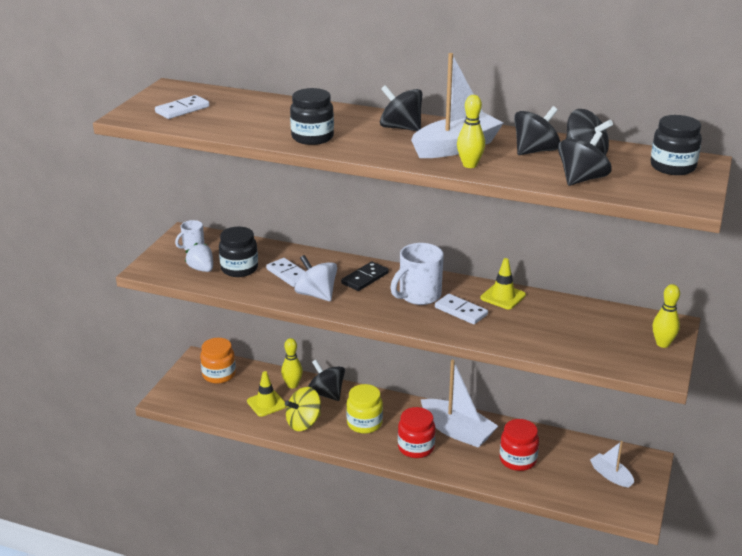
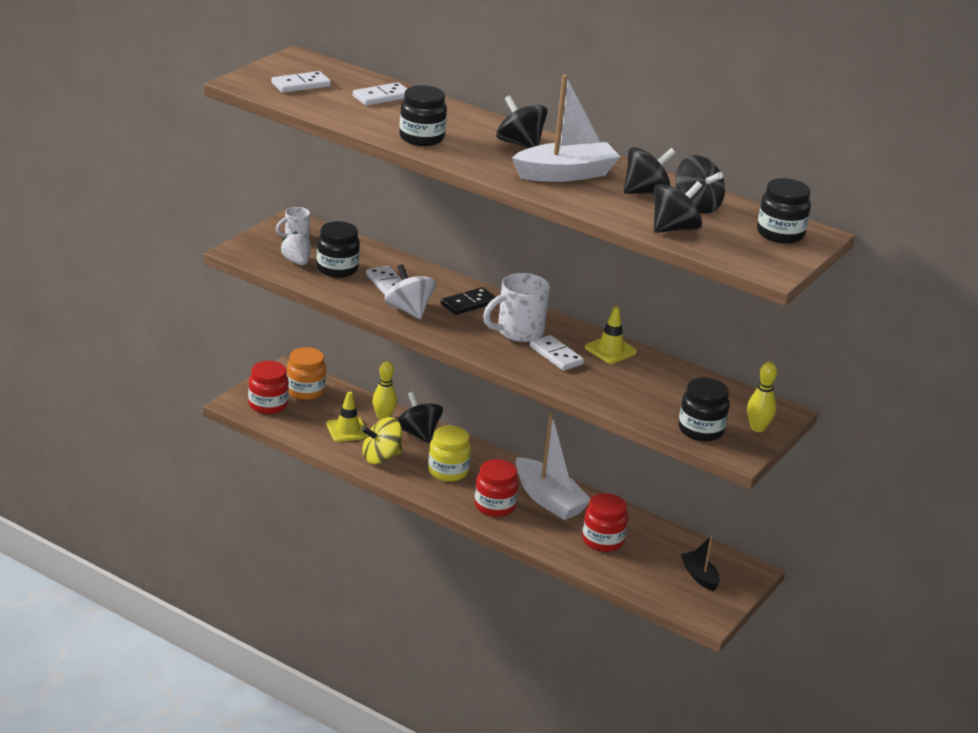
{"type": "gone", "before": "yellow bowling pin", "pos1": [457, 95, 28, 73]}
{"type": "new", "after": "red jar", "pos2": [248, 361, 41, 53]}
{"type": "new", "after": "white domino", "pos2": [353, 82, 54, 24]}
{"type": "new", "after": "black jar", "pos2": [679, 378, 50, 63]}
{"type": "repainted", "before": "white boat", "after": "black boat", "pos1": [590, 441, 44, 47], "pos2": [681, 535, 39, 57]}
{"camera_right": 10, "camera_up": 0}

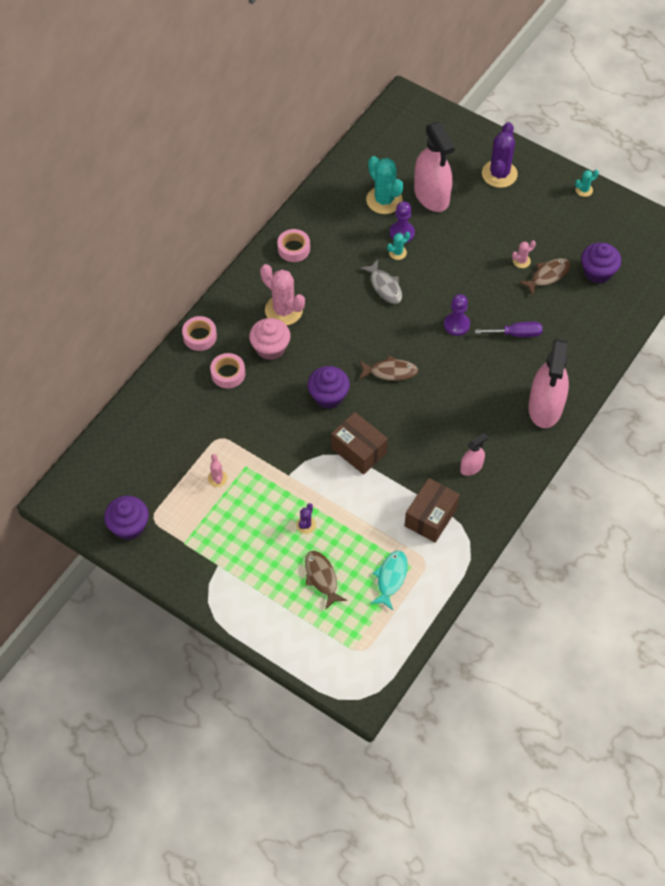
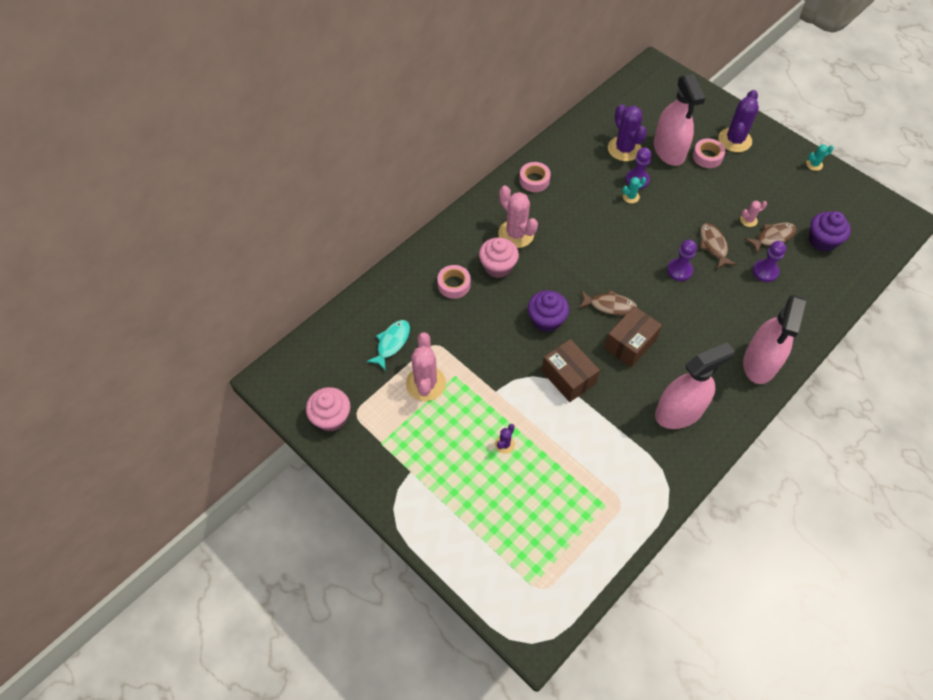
{"type": "gone", "before": "grey fish", "pos1": [360, 260, 42, 44]}
{"type": "gone", "before": "purple screwdriver", "pos1": [475, 322, 68, 15]}
{"type": "new", "after": "purple pawn", "pos2": [753, 241, 33, 41]}
{"type": "shifted", "before": "pink tape", "pos1": [182, 316, 35, 35], "pos2": [693, 139, 32, 29]}
{"type": "shifted", "before": "brown fish", "pos1": [305, 551, 42, 58], "pos2": [700, 223, 36, 46]}
{"type": "shifted", "before": "turquoise fish", "pos1": [370, 551, 38, 59], "pos2": [366, 320, 44, 51]}
{"type": "shifted", "before": "brown box", "pos1": [405, 478, 55, 65], "pos2": [604, 306, 58, 62]}
{"type": "repainted", "before": "purple cupcake", "after": "pink cupcake", "pos1": [104, 496, 45, 44], "pos2": [306, 387, 44, 45]}
{"type": "repainted", "before": "turquoise cactus", "after": "purple cactus", "pos1": [366, 156, 37, 58], "pos2": [608, 104, 39, 57]}
{"type": "scaled", "before": "pink cactus", "pos1": [208, 454, 19, 33], "pos2": [406, 332, 40, 69], "scale": 2.07}
{"type": "scaled", "before": "pink spray bottle", "pos1": [460, 433, 28, 43], "pos2": [655, 342, 80, 87], "scale": 2.08}
{"camera_right": 10, "camera_up": 0}

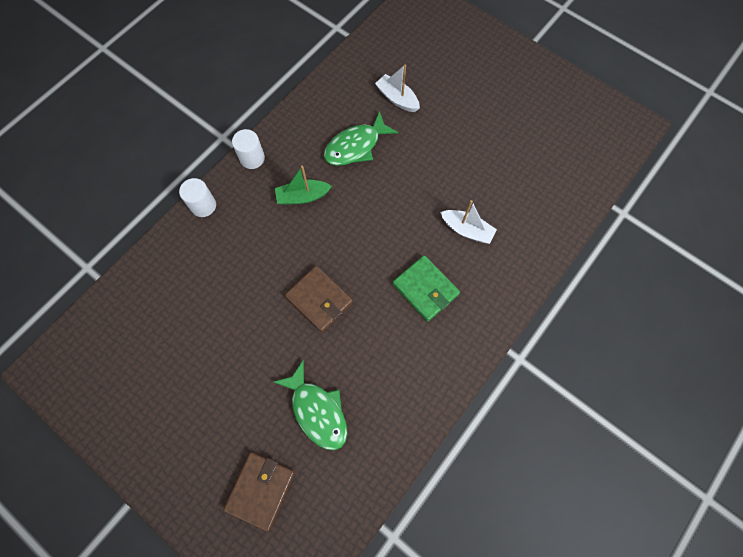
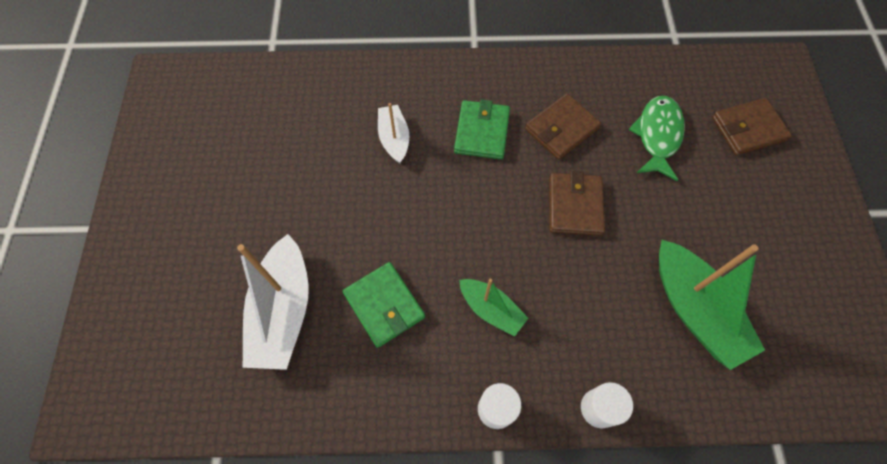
{"type": "new", "after": "brown wallet", "pos2": [525, 94, 76, 66]}
{"type": "new", "after": "green boat", "pos2": [659, 240, 106, 130]}
{"type": "swapped", "before": "green fish", "after": "green wallet", "pos1": [324, 111, 74, 55], "pos2": [343, 262, 82, 86]}
{"type": "scaled", "before": "white boat", "pos1": [375, 65, 45, 47], "pos2": [237, 234, 72, 136], "scale": 1.75}
{"camera_right": -130, "camera_up": -5}

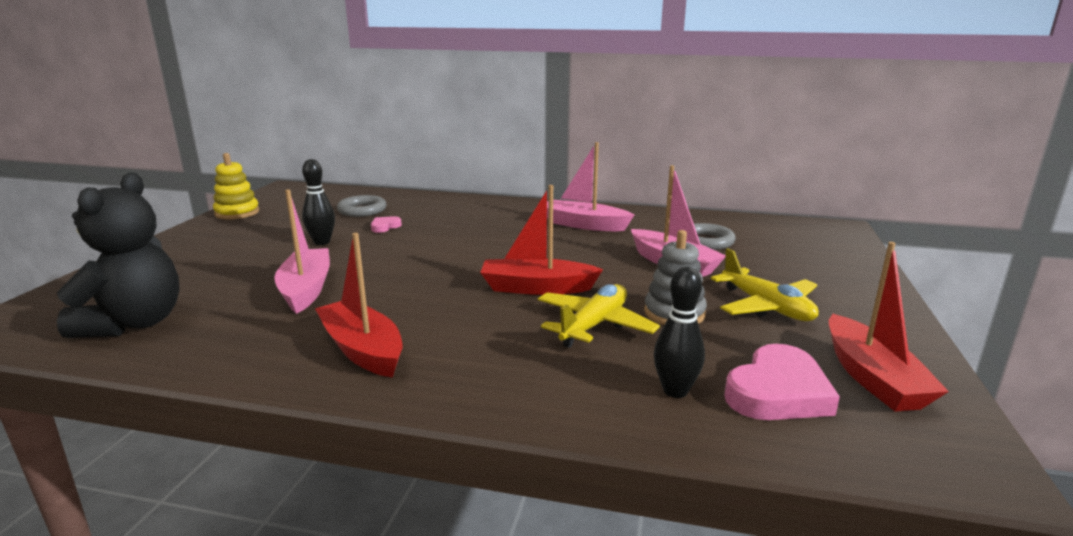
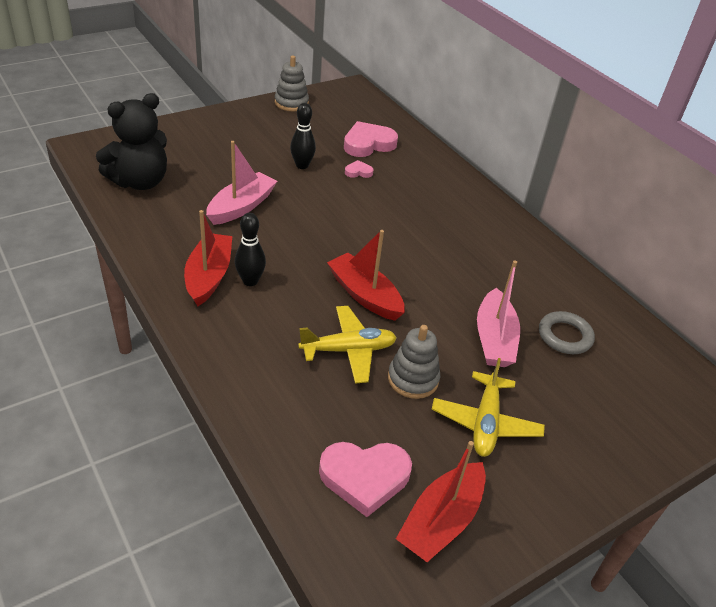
{"type": "gone", "before": "pink boat", "pos1": [547, 142, 87, 89]}
{"type": "shifted", "before": "black bowling pin", "pos1": [654, 267, 51, 131], "pos2": [235, 213, 31, 73]}
{"type": "swapped", "before": "grey ring", "after": "pink heart", "pos1": [337, 195, 49, 22], "pos2": [344, 121, 54, 36]}
{"type": "repainted", "before": "yellow stacking toy", "after": "grey stacking toy", "pos1": [213, 153, 46, 66], "pos2": [275, 55, 34, 56]}
{"camera_right": 40, "camera_up": 20}

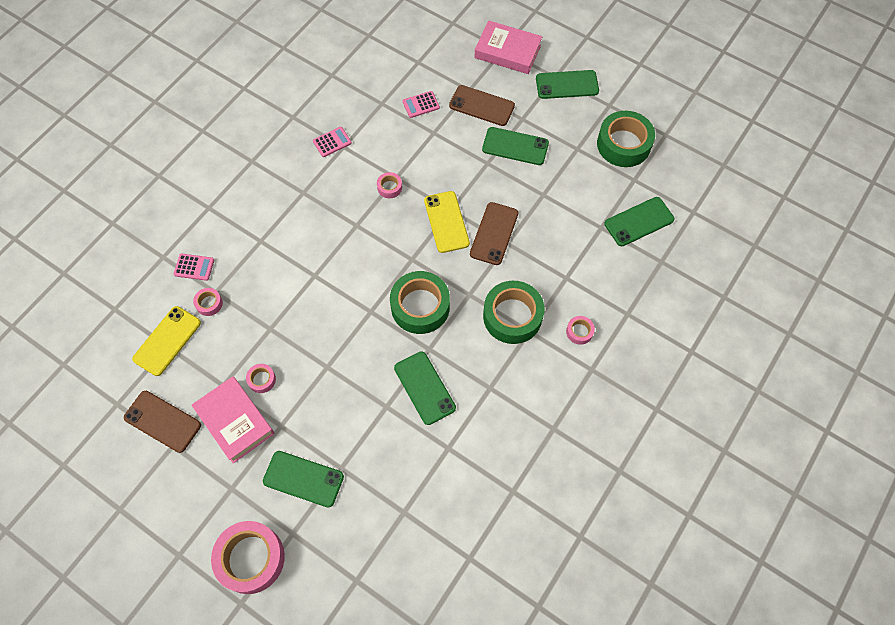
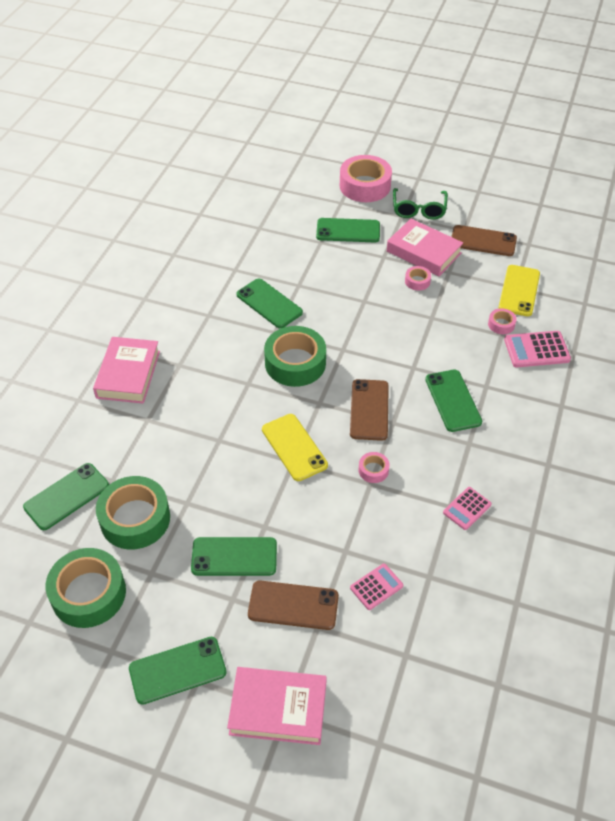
{"type": "new", "after": "green glasses", "pos2": [393, 188, 55, 32]}
{"type": "new", "after": "green phone", "pos2": [425, 370, 57, 62]}
{"type": "shifted", "before": "brown phone", "pos1": [470, 202, 48, 63], "pos2": [350, 379, 39, 62]}
{"type": "shifted", "before": "green tape", "pos1": [483, 281, 61, 63], "pos2": [96, 476, 74, 73]}
{"type": "swapped", "before": "pink tape", "after": "pink book", "pos1": [566, 316, 29, 29], "pos2": [93, 337, 67, 67]}
{"type": "scaled", "before": "pink calculator", "pos1": [174, 254, 40, 27], "pos2": [504, 331, 67, 36], "scale": 1.56}
{"camera_right": 165, "camera_up": -15}

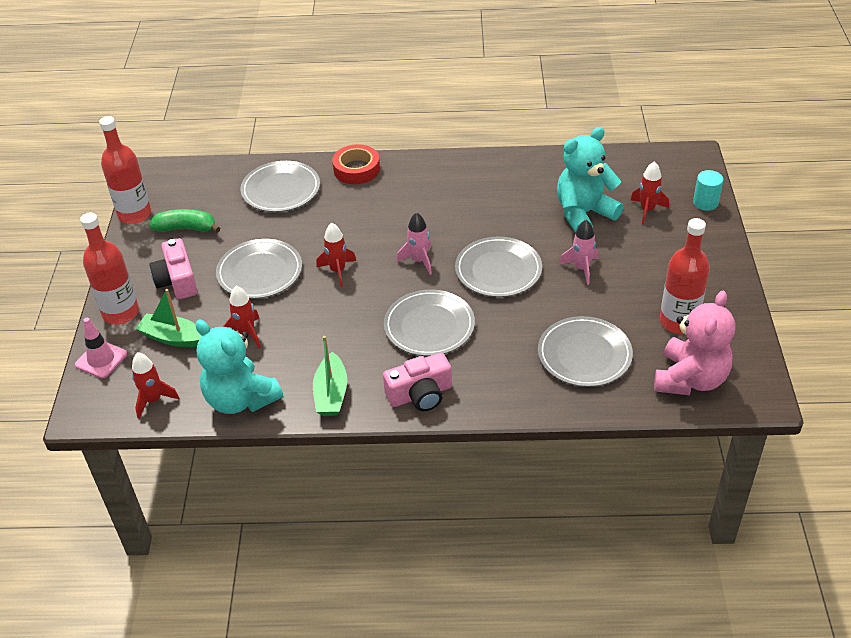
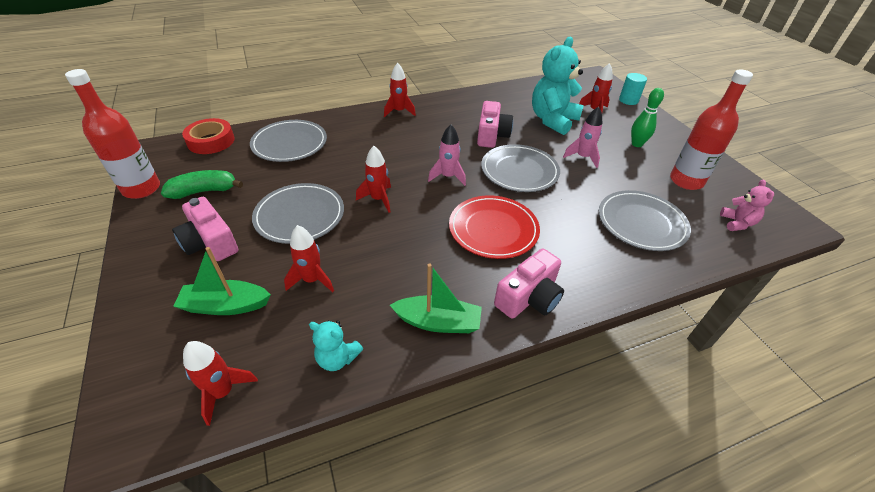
{"type": "gone", "before": "pink traffic cone", "pos1": [75, 318, 52, 60]}
{"type": "gone", "before": "red bottle", "pos1": [80, 213, 59, 112]}
{"type": "new", "after": "red rocket", "pos2": [384, 63, 32, 54]}
{"type": "new", "after": "pink camera", "pos2": [477, 101, 36, 47]}
{"type": "new", "after": "green bowling pin", "pos2": [631, 88, 33, 59]}
{"type": "shifted", "before": "red tape", "pos1": [332, 144, 48, 40], "pos2": [182, 118, 53, 36]}
{"type": "repainted", "before": "grey plate", "after": "red plate", "pos1": [384, 290, 91, 66], "pos2": [449, 196, 91, 63]}
{"type": "rotated", "before": "green boat", "pos1": [313, 336, 34, 80], "pos2": [390, 264, 92, 69], "turn": -60}
{"type": "scaled", "before": "turquoise teddy bear", "pos1": [196, 320, 87, 94], "pos2": [309, 320, 54, 51], "scale": 0.49}
{"type": "scaled", "before": "pink teddy bear", "pos1": [654, 290, 81, 105], "pos2": [720, 180, 54, 51], "scale": 0.49}
{"camera_right": -25, "camera_up": 0}

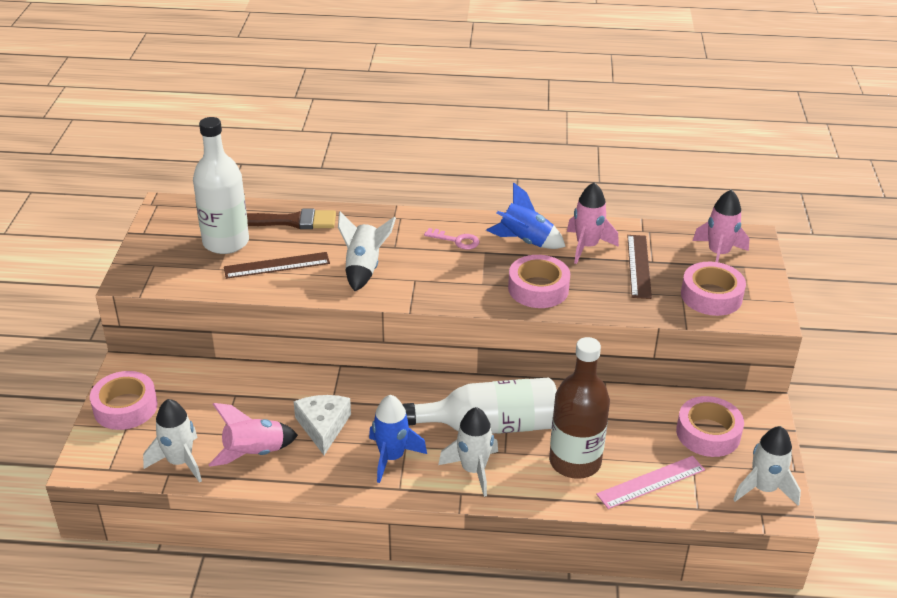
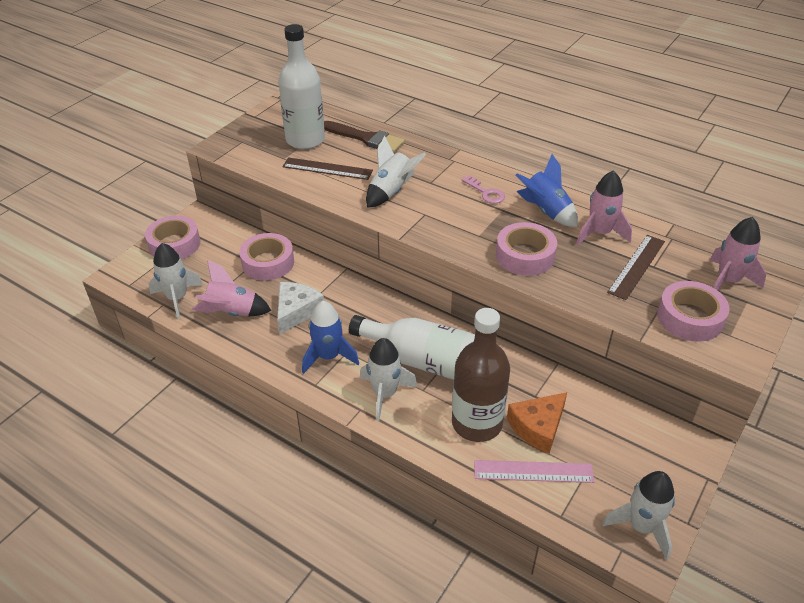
{"type": "new", "after": "orange cheese", "pos2": [507, 392, 60, 62]}
{"type": "shifted", "before": "pink tape", "pos1": [676, 396, 68, 61], "pos2": [239, 233, 55, 48]}
{"camera_right": 30, "camera_up": 5}

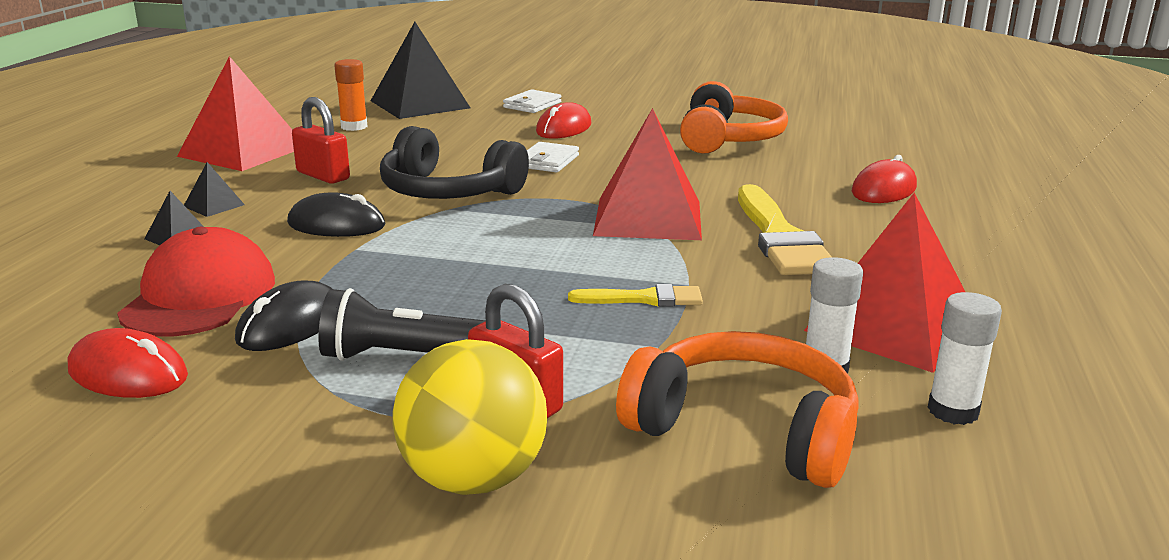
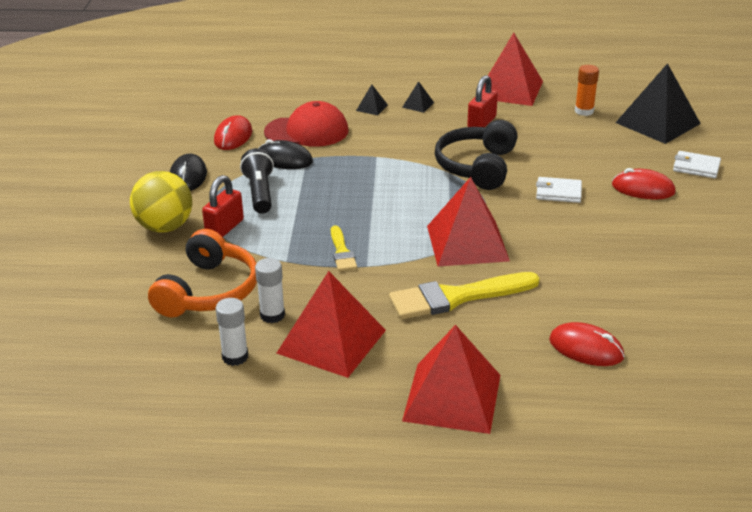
{"type": "gone", "before": "orange headphones", "pos1": [680, 81, 108, 73]}
{"type": "new", "after": "red pyramid", "pos2": [402, 325, 98, 109]}
{"type": "shifted", "before": "black mouse", "pos1": [287, 192, 98, 45], "pos2": [170, 153, 37, 38]}
{"camera_right": 80, "camera_up": 10}

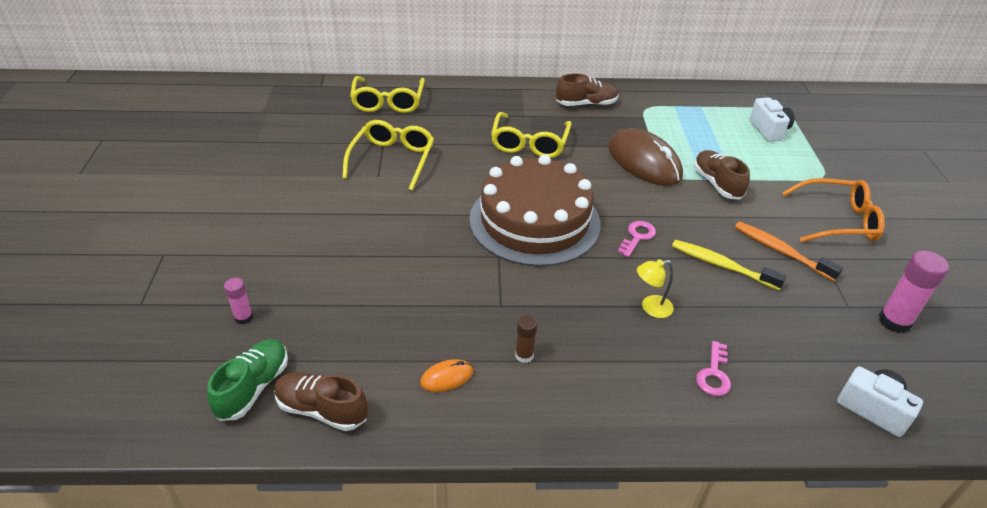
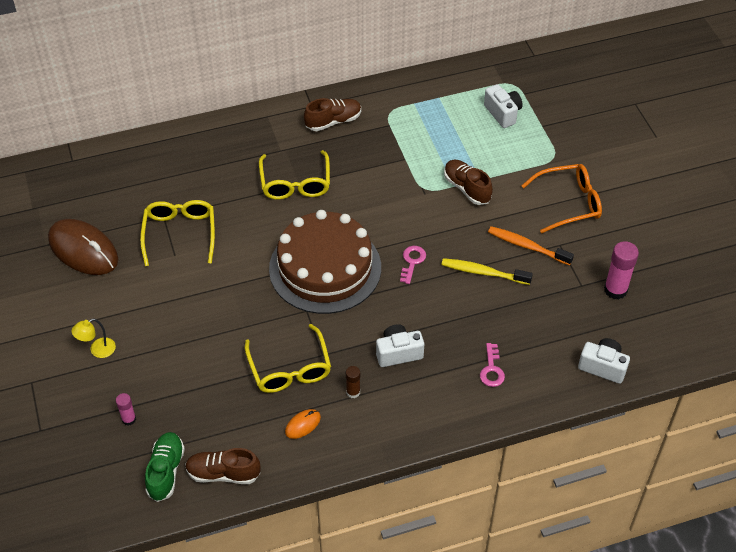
{"type": "new", "after": "white camera", "pos2": [376, 324, 48, 43]}
{"type": "shifted", "before": "yellow glasses", "pos1": [350, 76, 75, 37], "pos2": [245, 324, 86, 69]}
{"type": "shifted", "before": "brown mouse", "pos1": [608, 128, 75, 58], "pos2": [48, 219, 70, 56]}
{"type": "shifted", "before": "yellow lamp", "pos1": [637, 259, 37, 59], "pos2": [72, 319, 44, 39]}
{"camera_right": -15, "camera_up": 10}

